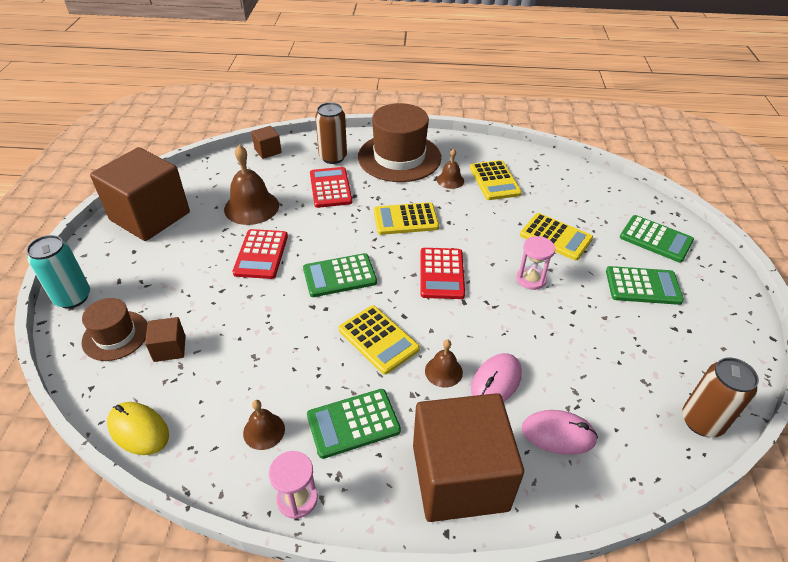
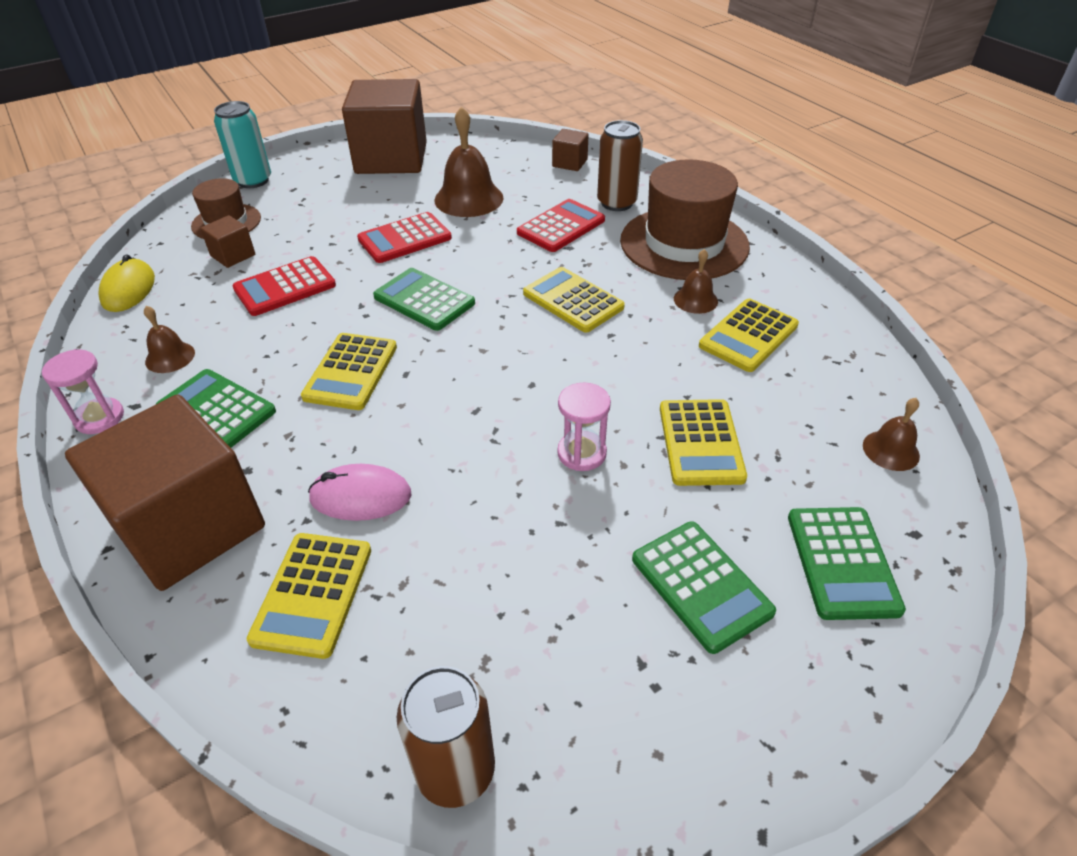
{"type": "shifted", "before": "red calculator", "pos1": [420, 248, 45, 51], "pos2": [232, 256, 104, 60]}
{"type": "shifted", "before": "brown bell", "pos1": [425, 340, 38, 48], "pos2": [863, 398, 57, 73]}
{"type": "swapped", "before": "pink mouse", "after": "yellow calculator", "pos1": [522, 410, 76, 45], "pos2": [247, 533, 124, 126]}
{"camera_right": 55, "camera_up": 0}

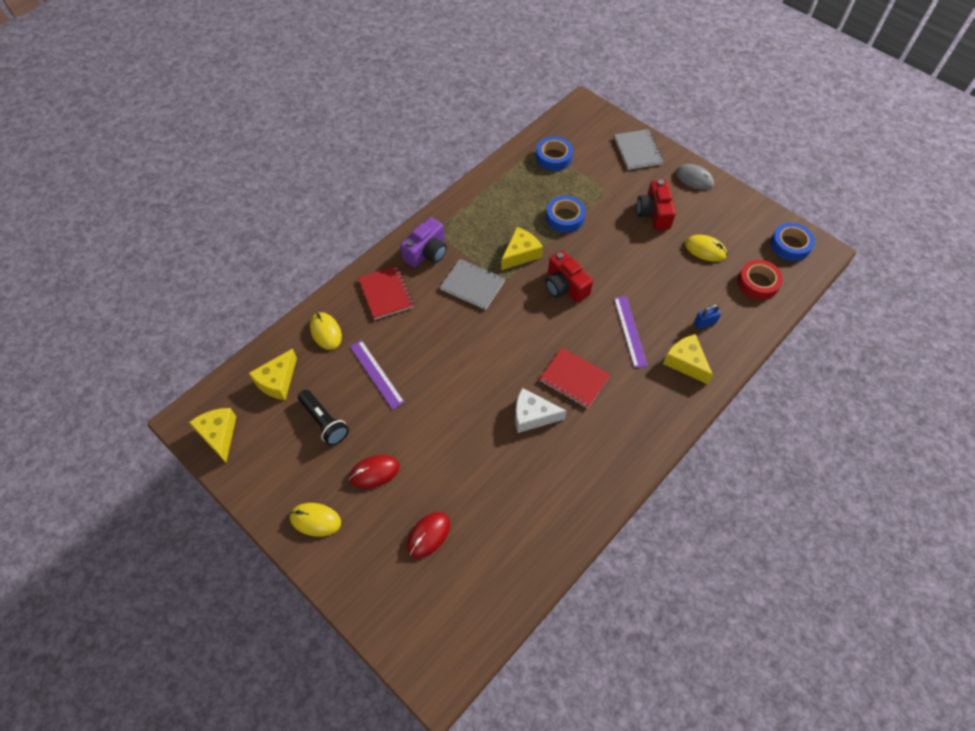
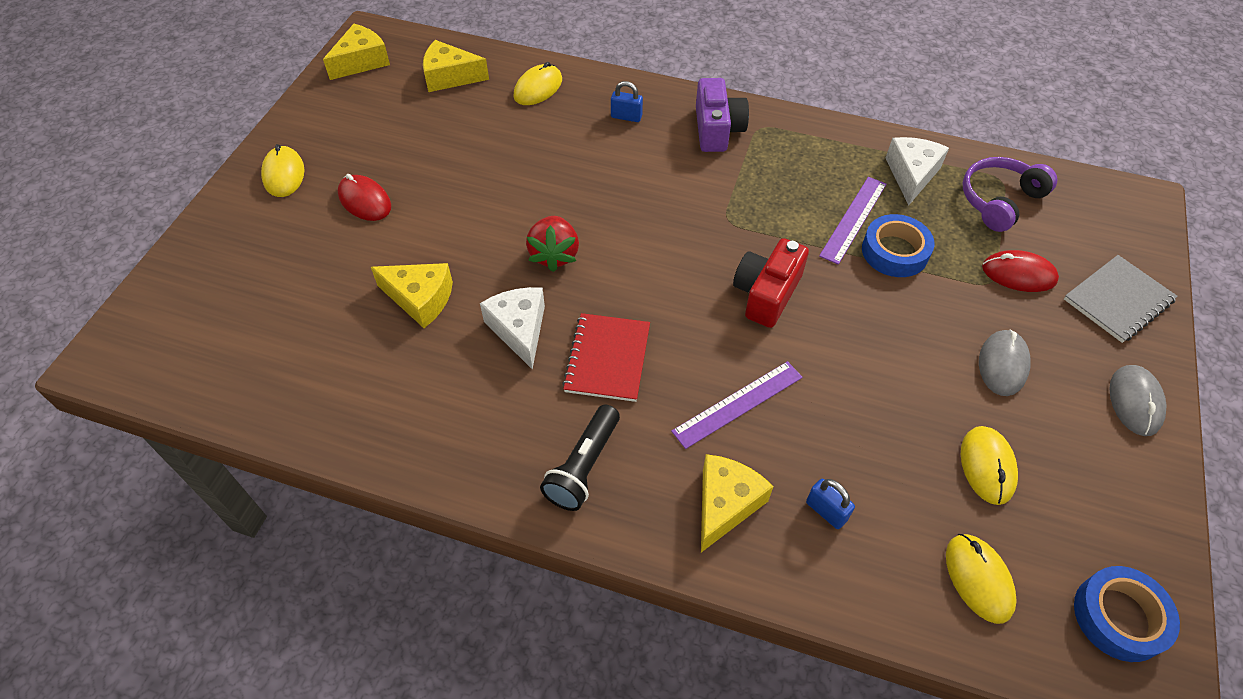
{"type": "gone", "before": "grey notebook", "pos1": [440, 259, 65, 51]}
{"type": "new", "after": "red strawberry", "pos2": [526, 216, 53, 56]}
{"type": "new", "after": "white cheese", "pos2": [886, 137, 63, 69]}
{"type": "shifted", "before": "black flashlight", "pos1": [298, 390, 51, 56], "pos2": [540, 404, 80, 107]}
{"type": "shifted", "before": "purple ruler", "pos1": [350, 340, 55, 70], "pos2": [819, 177, 67, 88]}
{"type": "shifted", "before": "red mouse", "pos1": [407, 512, 43, 46], "pos2": [982, 250, 77, 42]}
{"type": "shifted", "before": "yellow cheese", "pos1": [501, 227, 42, 43], "pos2": [371, 263, 82, 65]}
{"type": "swapped", "before": "red notebook", "after": "blue padlock", "pos1": [358, 266, 56, 54], "pos2": [611, 81, 32, 41]}
{"type": "swapped", "before": "blue tape", "after": "purple headphones", "pos1": [536, 136, 37, 35], "pos2": [962, 157, 95, 75]}
{"type": "swapped", "before": "red camera", "after": "grey mouse", "pos1": [637, 180, 39, 50], "pos2": [979, 330, 52, 66]}
{"type": "swapped", "before": "red tape", "after": "yellow mouse", "pos1": [737, 260, 46, 40], "pos2": [946, 534, 71, 90]}
{"type": "rotated", "before": "purple camera", "pos1": [400, 217, 47, 50], "pos2": [696, 78, 53, 74], "turn": -105}
{"camera_right": 65, "camera_up": -5}

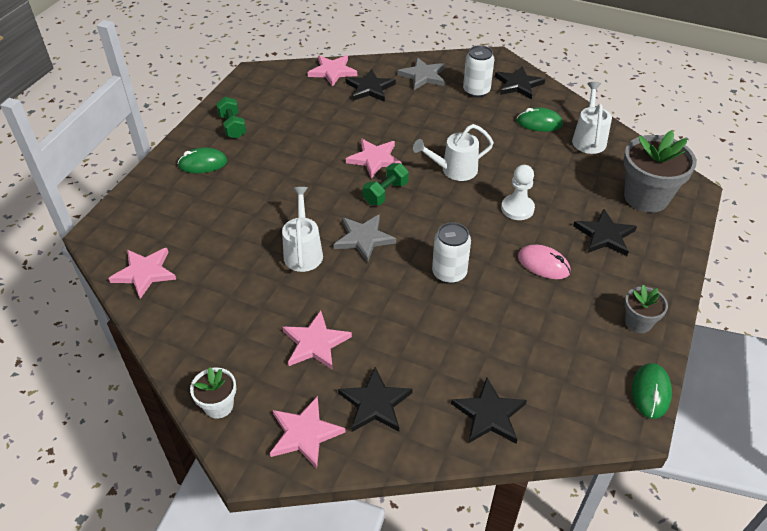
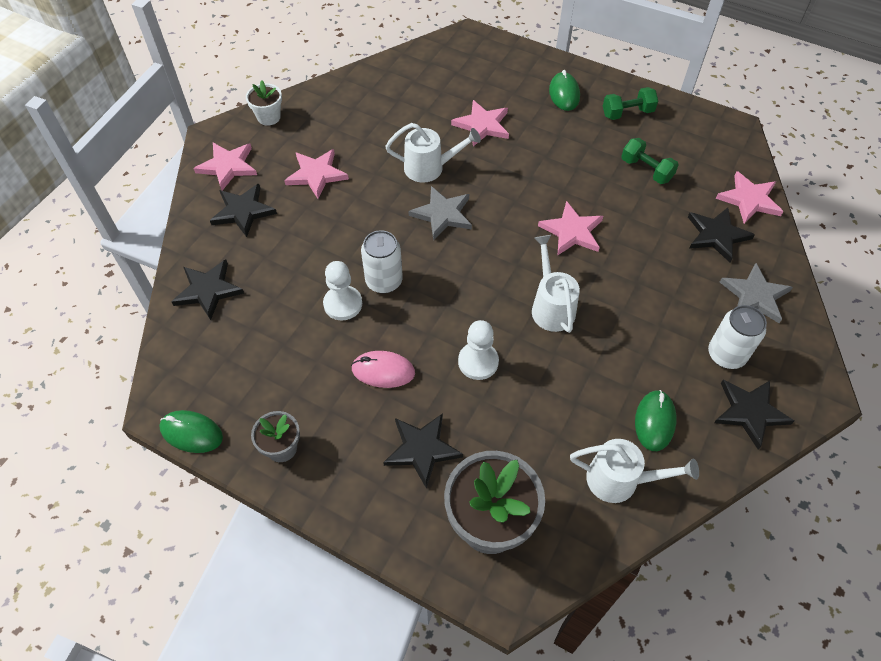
{"type": "new", "after": "white pawn", "pos2": [323, 261, 39, 59]}
{"type": "shifted", "before": "pink star", "pos1": [108, 248, 68, 51], "pos2": [451, 100, 58, 47]}
{"type": "shifted", "before": "green dumbbell", "pos1": [363, 163, 46, 42], "pos2": [621, 138, 58, 46]}
{"type": "rotated", "before": "pink mouse", "pos1": [518, 244, 53, 35], "pos2": [351, 351, 64, 37], "turn": 60}
{"camera_right": 95, "camera_up": 10}

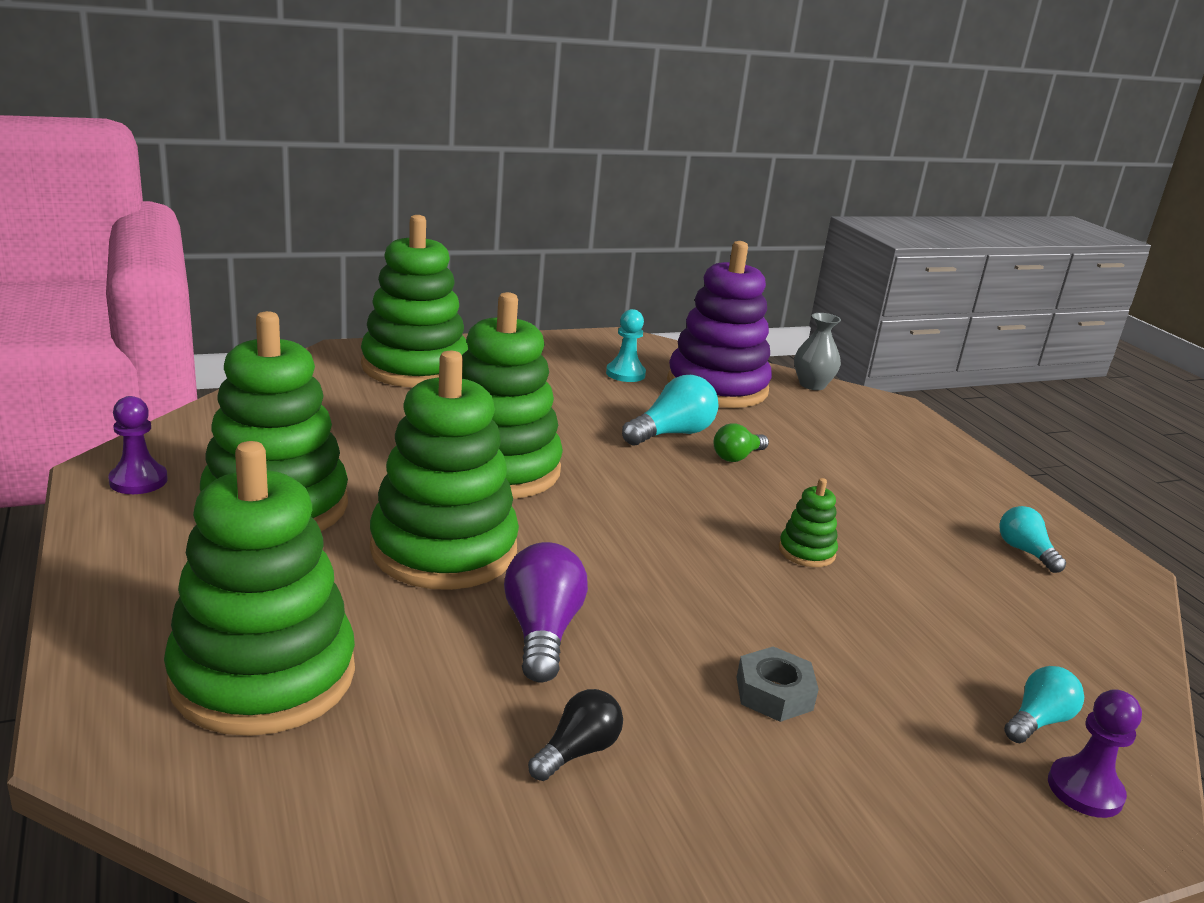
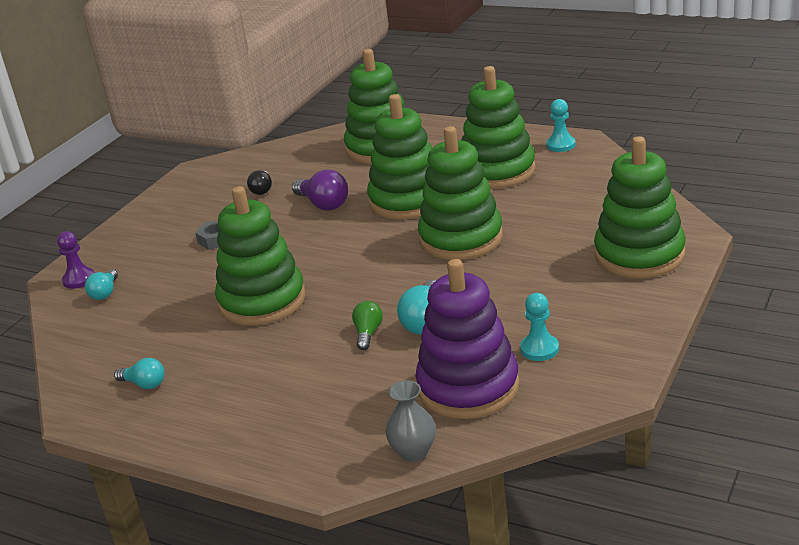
{"type": "repainted", "before": "purple pawn", "after": "turquoise pawn", "pos1": [108, 396, 60, 98], "pos2": [546, 99, 30, 53]}
{"type": "scaled", "before": "green stacking toy", "pos1": [779, 478, 59, 89], "pos2": [215, 186, 91, 140], "scale": 2.39}
{"camera_right": 145, "camera_up": 5}

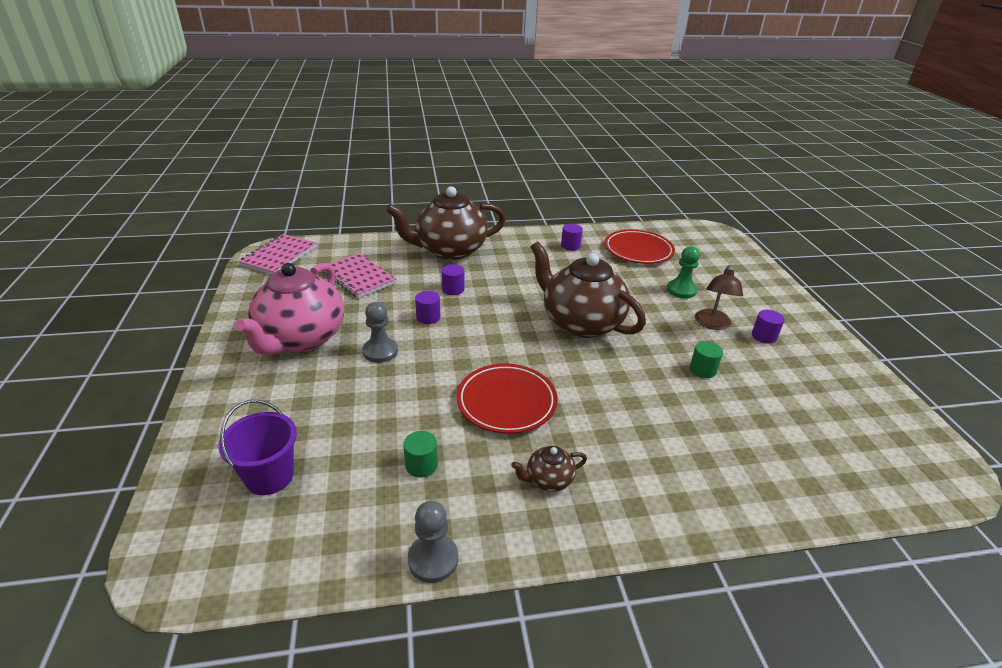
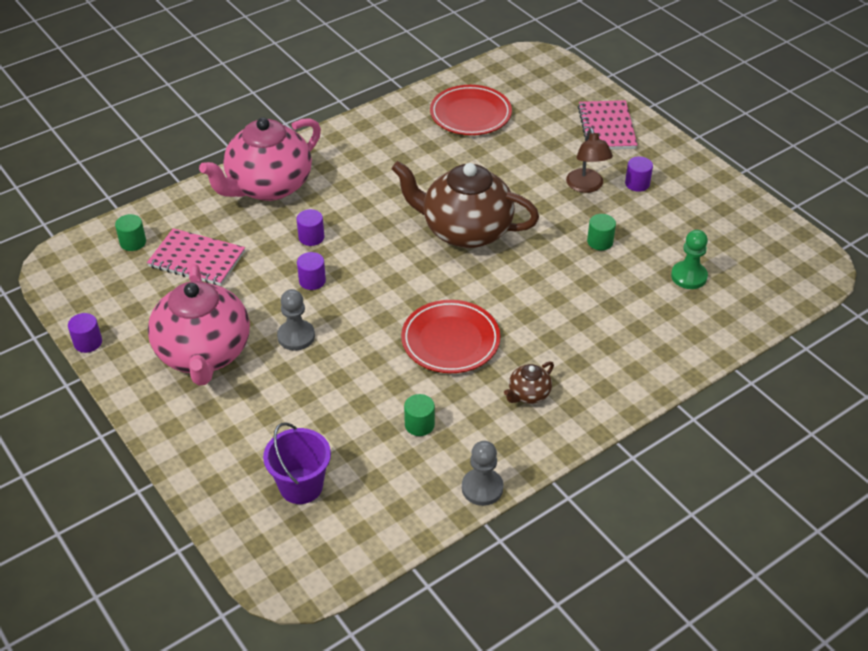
{"type": "new", "after": "green cylinder", "pos2": [115, 214, 31, 37]}
{"type": "shifted", "before": "pink notebook", "pos1": [238, 234, 79, 40], "pos2": [578, 100, 60, 50]}
{"type": "shifted", "before": "purple cylinder", "pos1": [561, 224, 22, 27], "pos2": [68, 313, 34, 40]}
{"type": "shifted", "before": "green pawn", "pos1": [667, 246, 33, 53], "pos2": [671, 230, 37, 59]}
{"type": "repainted", "before": "brown teapot", "after": "pink teapot", "pos1": [386, 186, 120, 74], "pos2": [199, 117, 122, 84]}
{"camera_right": -25, "camera_up": 10}

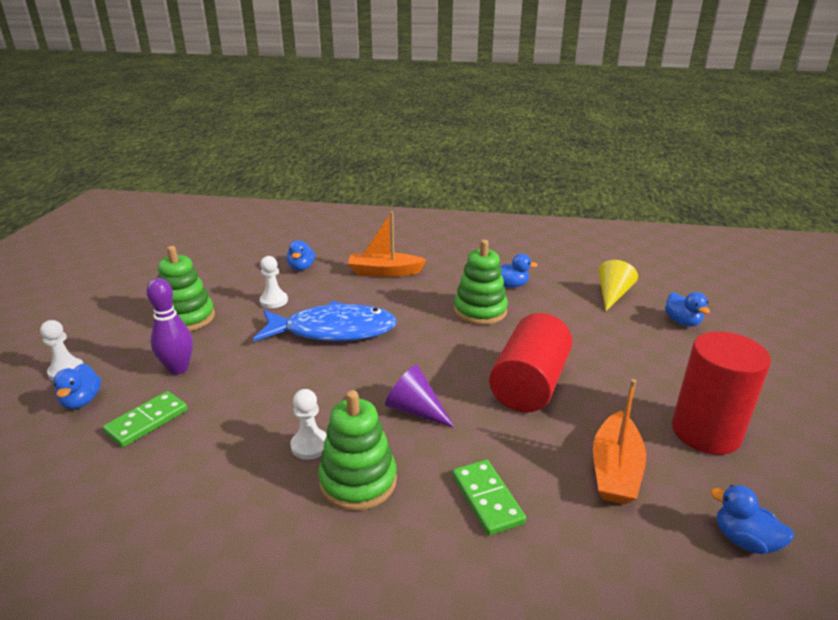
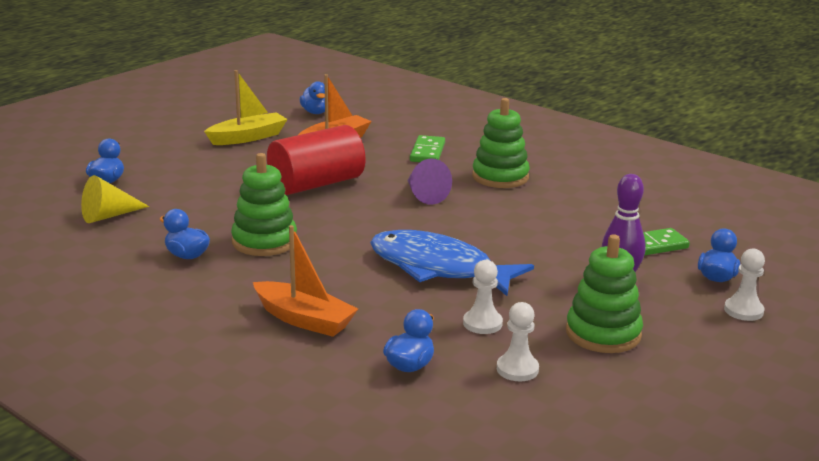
{"type": "shifted", "before": "white pawn", "pos1": [291, 389, 36, 71], "pos2": [497, 302, 42, 79]}
{"type": "swapped", "before": "red cylinder", "after": "yellow boat", "pos1": [672, 332, 99, 123], "pos2": [204, 70, 83, 75]}
{"camera_right": -150, "camera_up": -5}

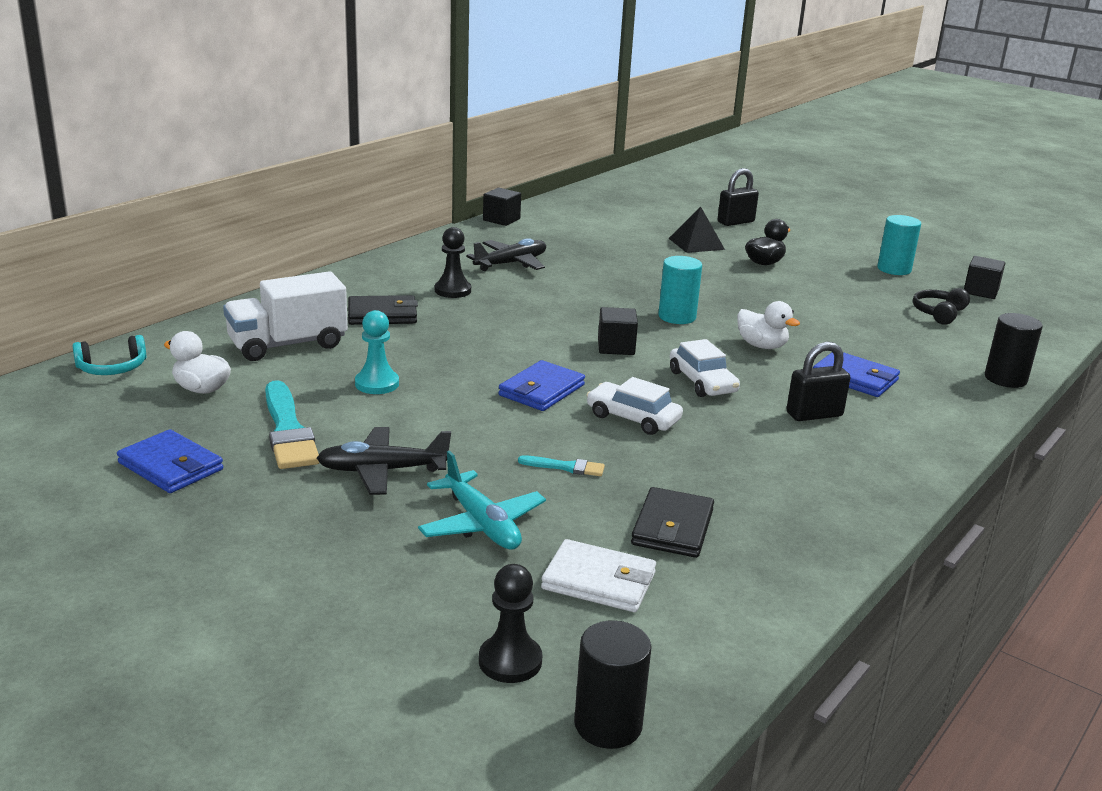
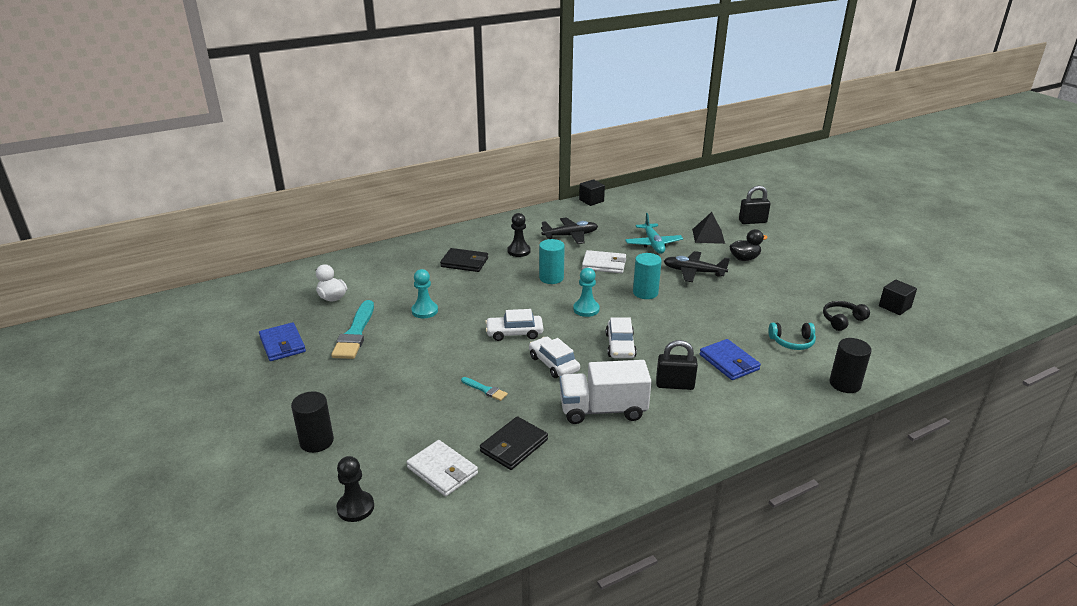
{"type": "gone", "before": "white duck", "pos1": [737, 301, 63, 48]}
{"type": "new", "after": "white wallet", "pos2": [582, 250, 44, 23]}
{"type": "shifted", "before": "turquoise headphones", "pos1": [72, 335, 75, 40], "pos2": [768, 323, 48, 27]}
{"type": "shifted", "before": "white truck", "pos1": [223, 271, 125, 90], "pos2": [560, 360, 92, 64]}
{"type": "shifted", "before": "black plane", "pos1": [317, 427, 134, 68], "pos2": [664, 251, 66, 31]}
{"type": "shifted", "before": "turquoise plane", "pos1": [418, 451, 128, 99], "pos2": [625, 213, 58, 41]}
{"type": "shifted", "before": "black cylinder", "pos1": [574, 620, 78, 129], "pos2": [291, 391, 43, 62]}
{"type": "shifted", "before": "turquoise cylinder", "pos1": [877, 215, 44, 60], "pos2": [539, 239, 26, 45]}
{"type": "swapped", "before": "blue wallet", "after": "white car", "pos1": [498, 360, 87, 51], "pos2": [485, 309, 58, 32]}
{"type": "swapped", "before": "black cube", "after": "turquoise pawn", "pos1": [598, 307, 40, 48], "pos2": [573, 268, 27, 49]}
{"camera_right": 25, "camera_up": 5}

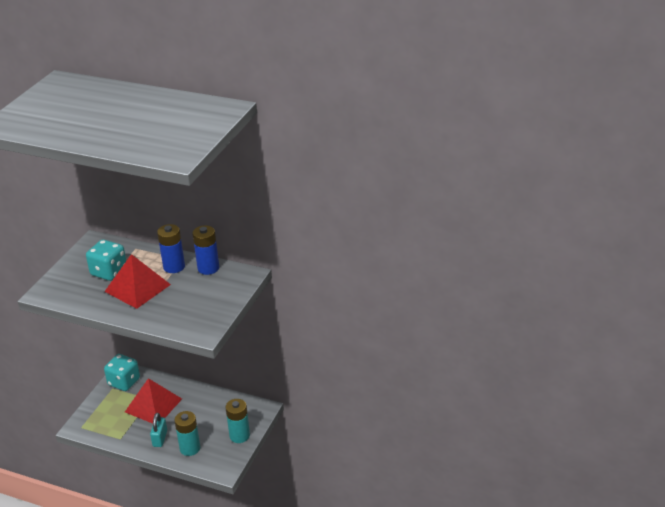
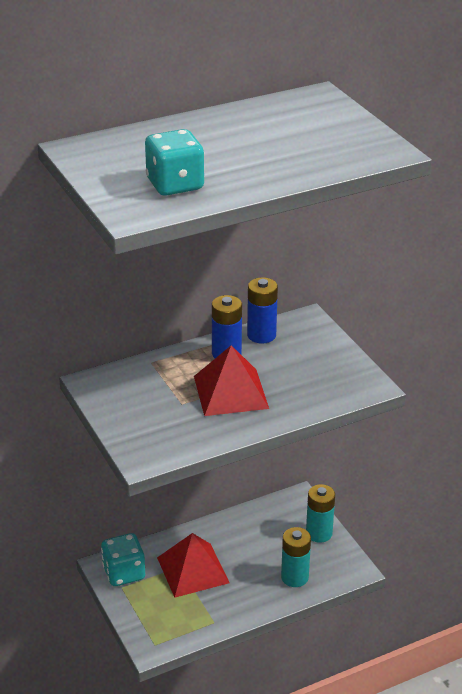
{"type": "gone", "before": "turquoise padlock", "pos1": [150, 413, 17, 34]}
{"type": "shifted", "before": "turquoise dice", "pos1": [86, 240, 40, 41], "pos2": [145, 129, 59, 67]}
{"camera_right": -50, "camera_up": 0}

